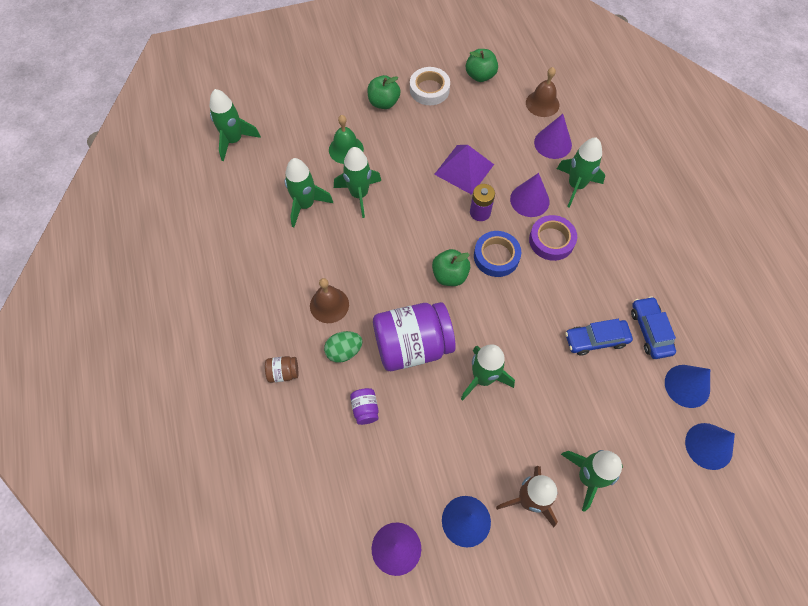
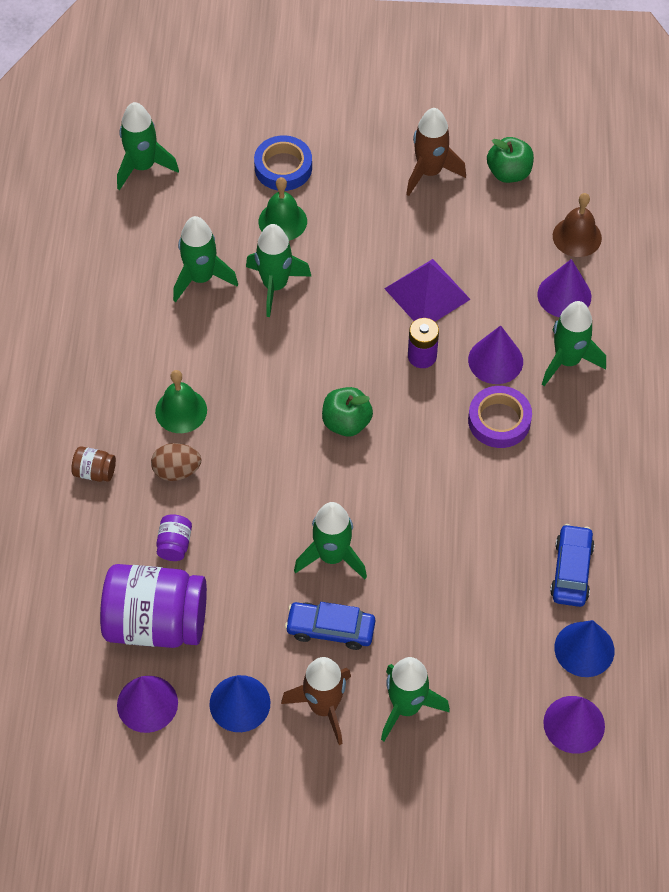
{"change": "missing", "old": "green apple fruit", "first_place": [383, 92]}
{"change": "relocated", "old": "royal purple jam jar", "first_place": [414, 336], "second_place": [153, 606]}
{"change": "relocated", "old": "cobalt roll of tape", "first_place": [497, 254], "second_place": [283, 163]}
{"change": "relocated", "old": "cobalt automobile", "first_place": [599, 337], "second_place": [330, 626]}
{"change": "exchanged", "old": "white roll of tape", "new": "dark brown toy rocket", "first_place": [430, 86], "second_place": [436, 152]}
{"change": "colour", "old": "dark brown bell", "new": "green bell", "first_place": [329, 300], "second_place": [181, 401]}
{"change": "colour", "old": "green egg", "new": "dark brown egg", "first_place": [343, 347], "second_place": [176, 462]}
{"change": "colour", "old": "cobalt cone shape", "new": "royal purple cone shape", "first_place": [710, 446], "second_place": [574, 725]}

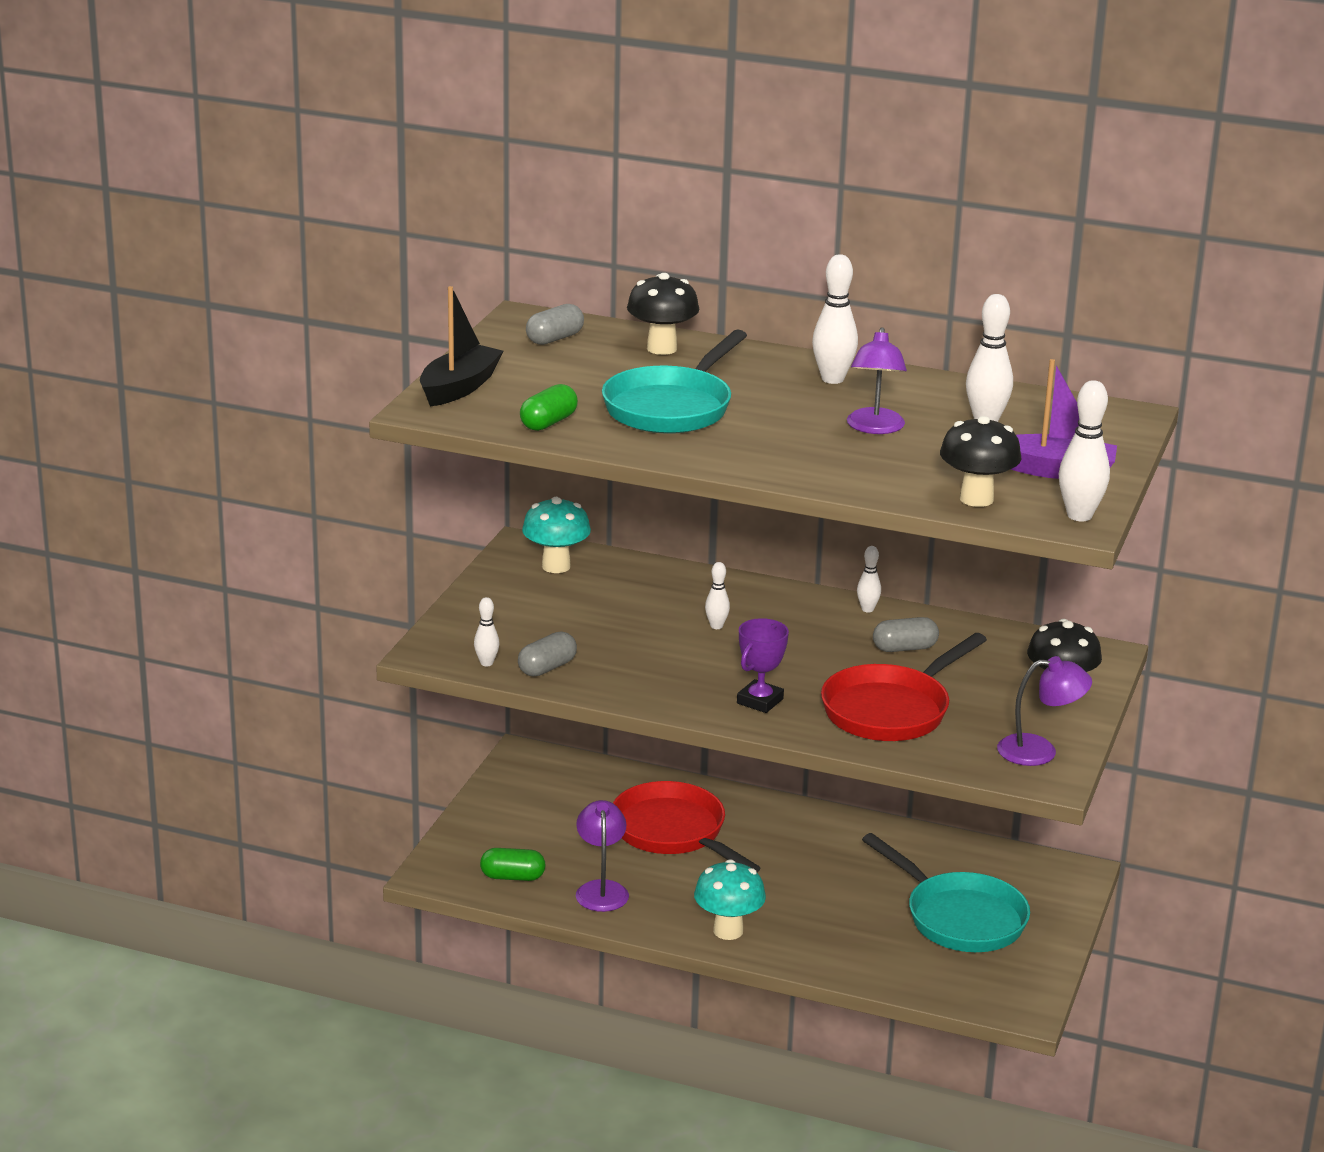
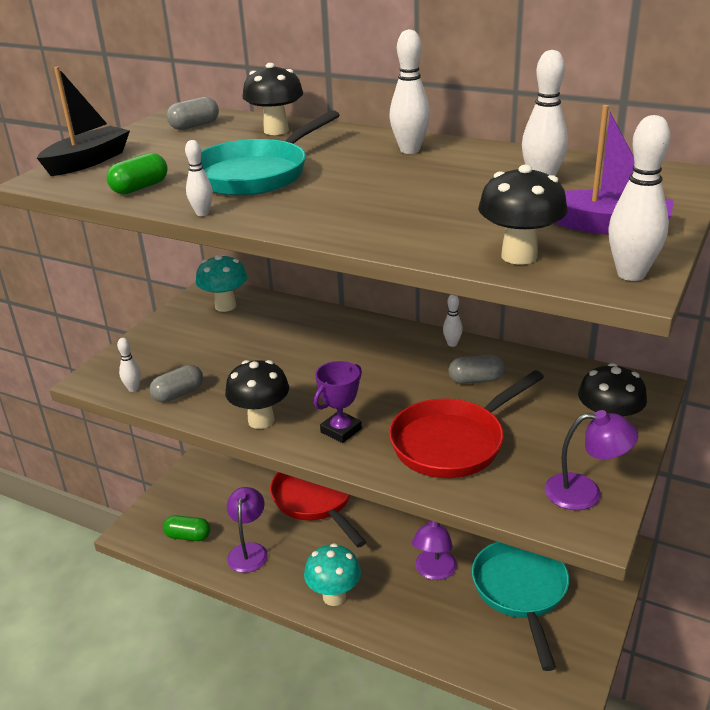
{"change": "appeared", "new": "jet-black fungus", "second_place": [257, 394]}
{"change": "relocated", "old": "white skittle", "first_place": [717, 595], "second_place": [199, 178]}
{"change": "relocated", "old": "royal purple reading lamp", "first_place": [877, 380], "second_place": [434, 550]}
{"change": "spun", "old": "teal frying pan", "first_place": [946, 892], "second_place": [520, 606], "degrees": -150}

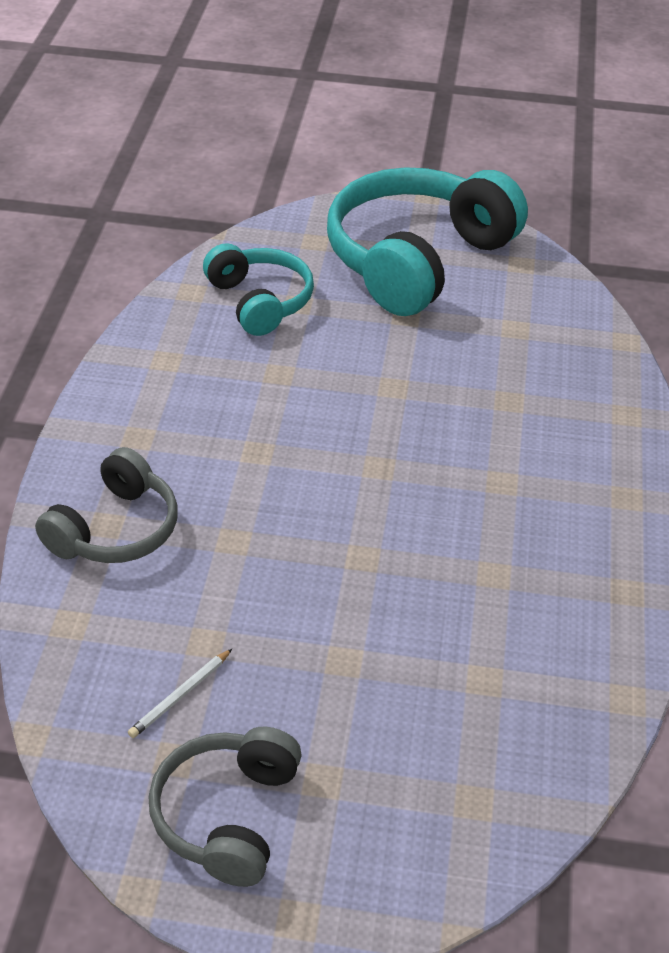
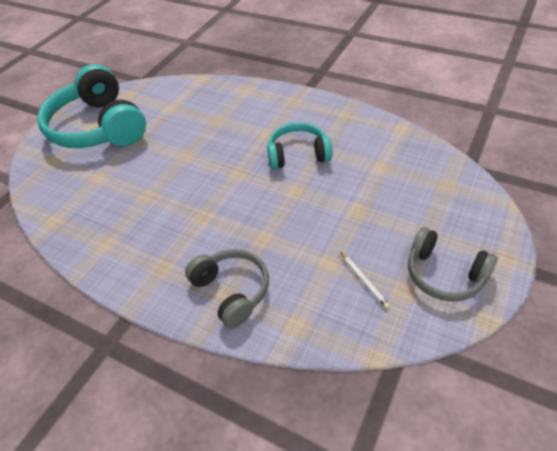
{"change": "relocated", "old": "teal headset", "first_place": [258, 289], "second_place": [299, 146]}

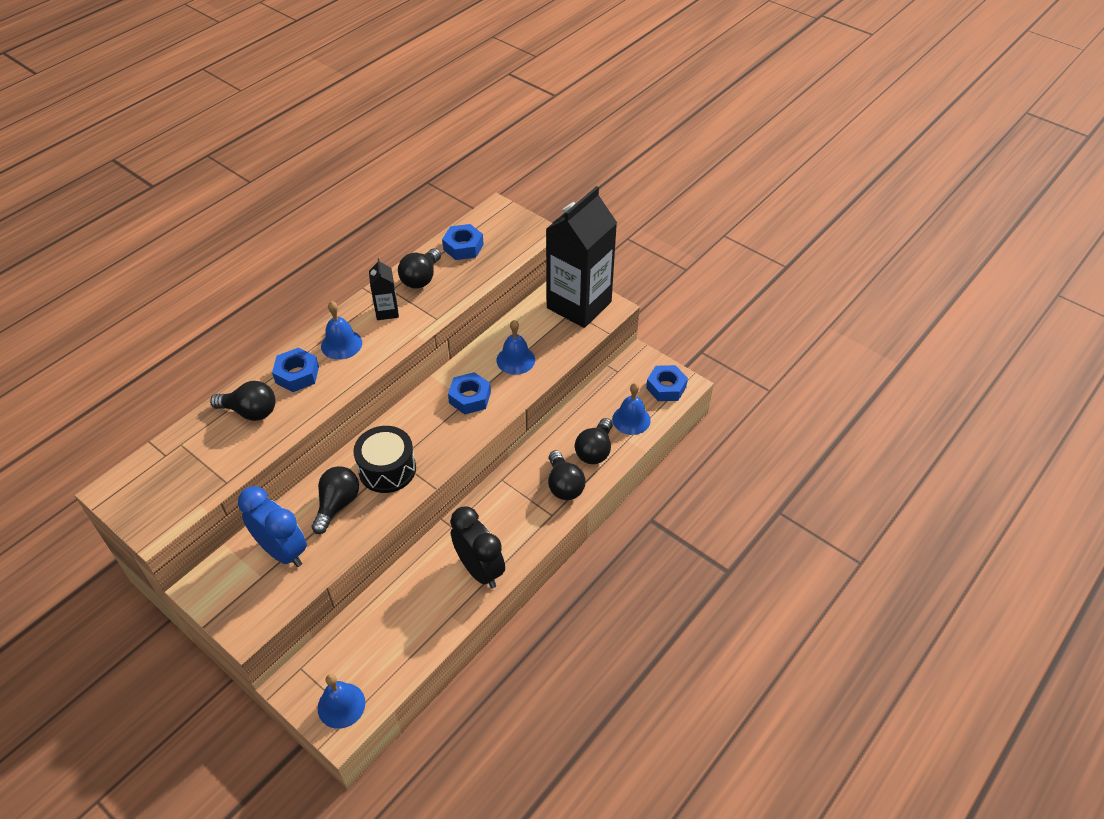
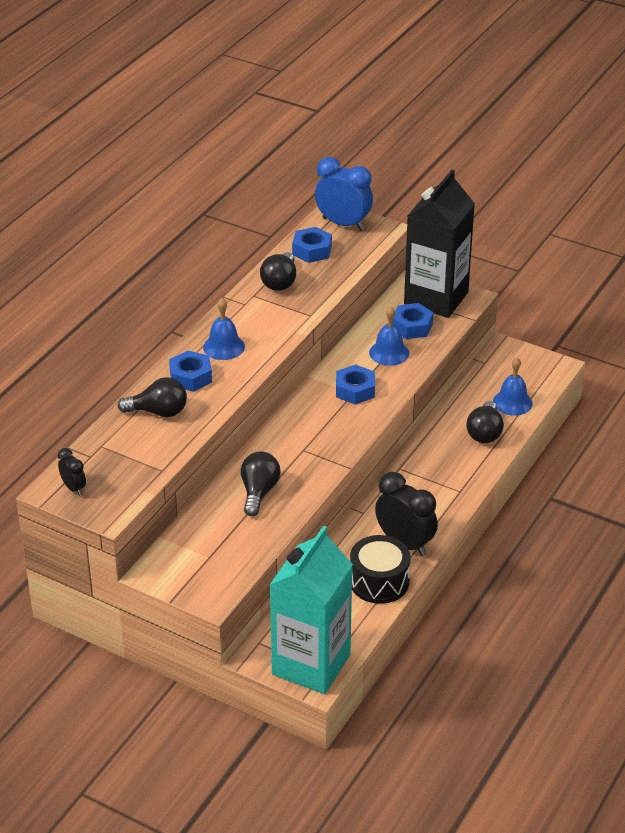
{"change": "missing", "old": "jet-black milk carton", "first_place": [384, 289]}
{"change": "missing", "old": "jet-black lightbulb", "first_place": [566, 475]}
{"change": "appeared", "new": "jet-black bedside clock", "second_place": [72, 472]}
{"change": "relocated", "old": "cobalt bedside clock", "first_place": [272, 526], "second_place": [344, 194]}
{"change": "relocated", "old": "jet-black snare drum", "first_place": [384, 459], "second_place": [380, 569]}
{"change": "relocated", "old": "cobalt hexagon nut", "first_place": [667, 383], "second_place": [412, 321]}
{"change": "exchanged", "old": "cobalt bell", "new": "teal milk carton", "first_place": [341, 701], "second_place": [311, 610]}

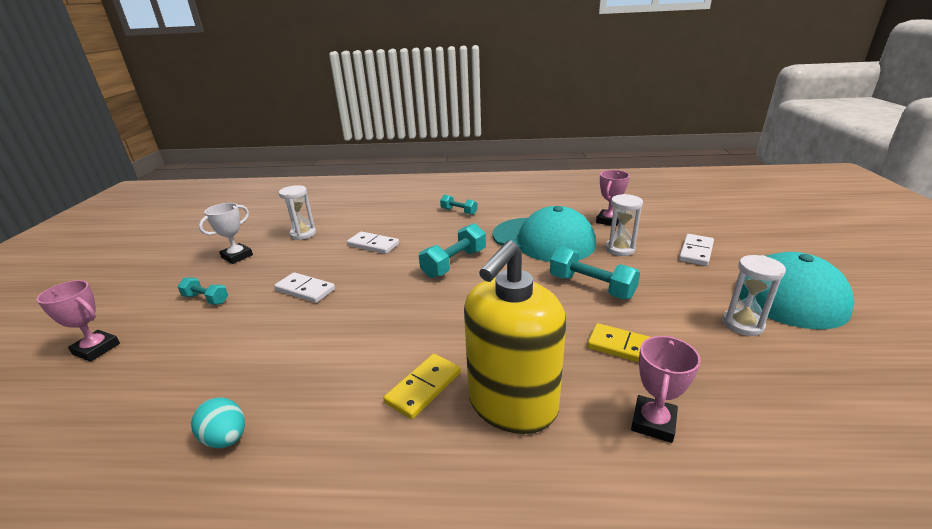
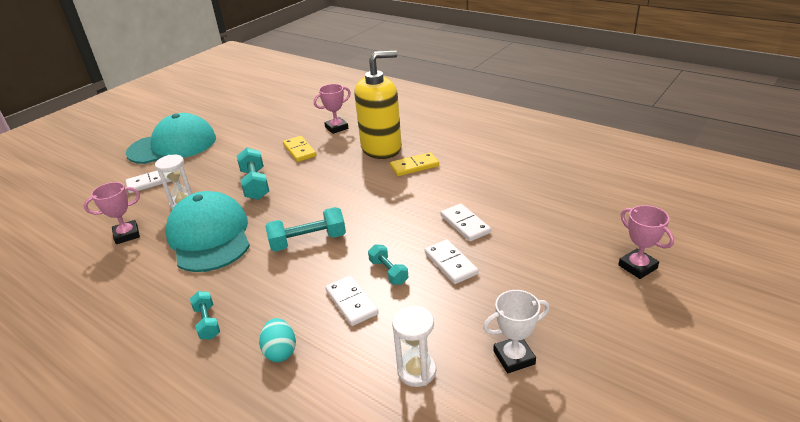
{"change": "missing", "old": "white sand timer", "first_place": [754, 295]}
{"change": "appeared", "new": "white domino piece", "second_place": [466, 222]}
{"change": "relocated", "old": "teal dumbbell", "first_place": [202, 291], "second_place": [388, 264]}
{"change": "relocated", "old": "teal egg", "first_place": [218, 422], "second_place": [277, 340]}

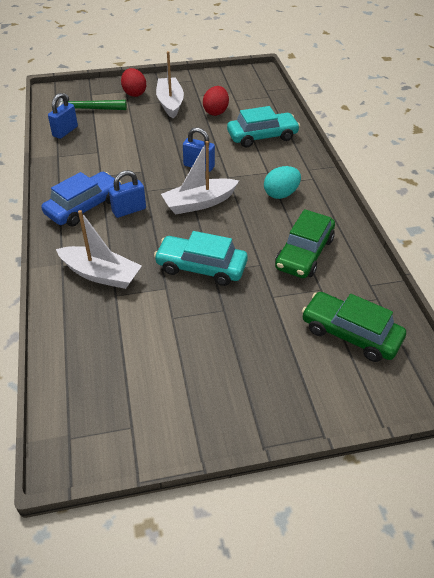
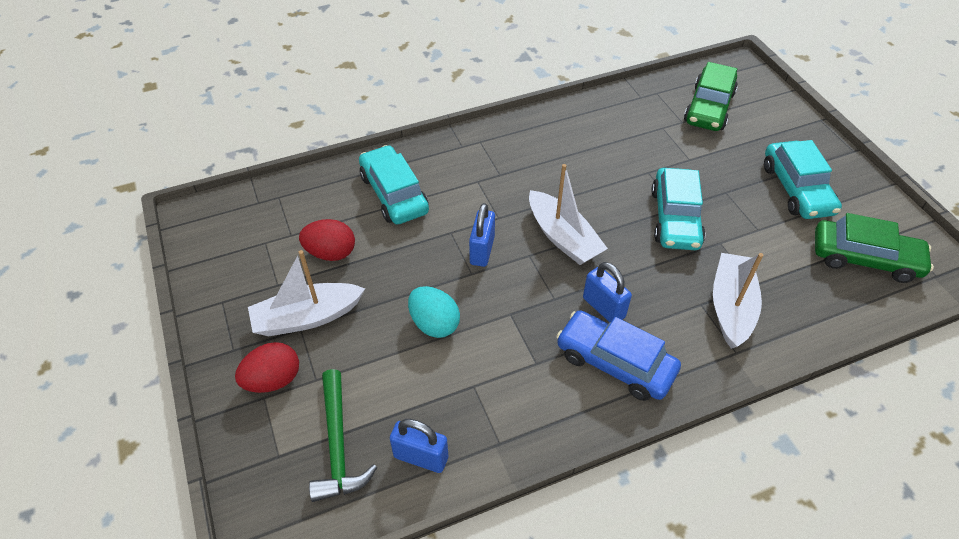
{"change": "appeared", "new": "teal automobile", "second_place": [803, 179]}
{"change": "relocated", "old": "teal egg", "first_place": [282, 182], "second_place": [434, 312]}
{"change": "relocated", "old": "green automobile", "first_place": [305, 243], "second_place": [874, 248]}

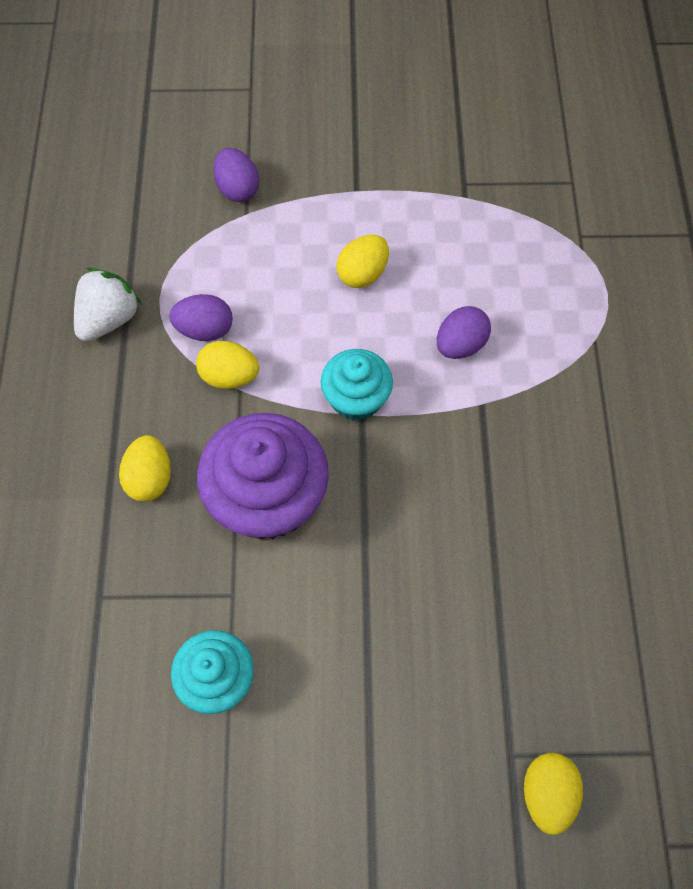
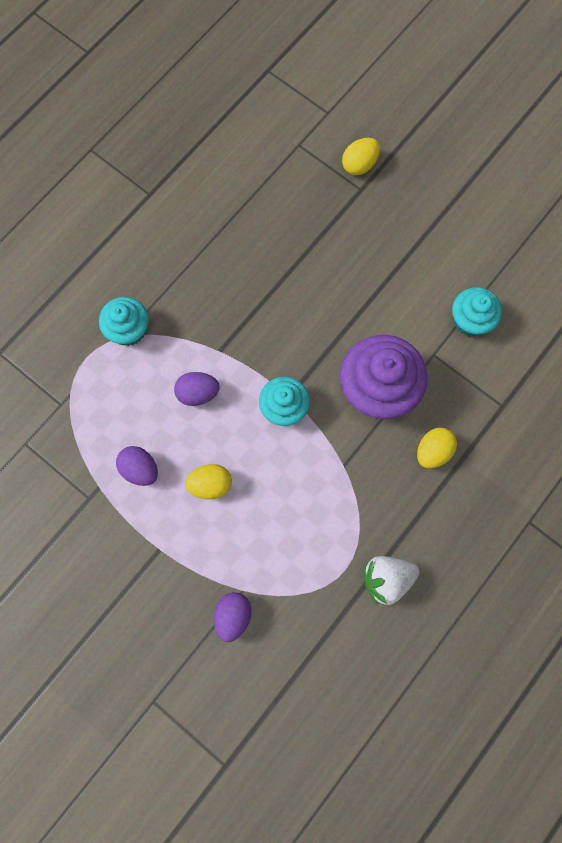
{"change": "missing", "old": "golden egg", "first_place": [227, 365]}
{"change": "appeared", "new": "teal cupcake", "second_place": [124, 321]}
{"change": "relocated", "old": "royal purple egg", "first_place": [201, 317], "second_place": [137, 466]}

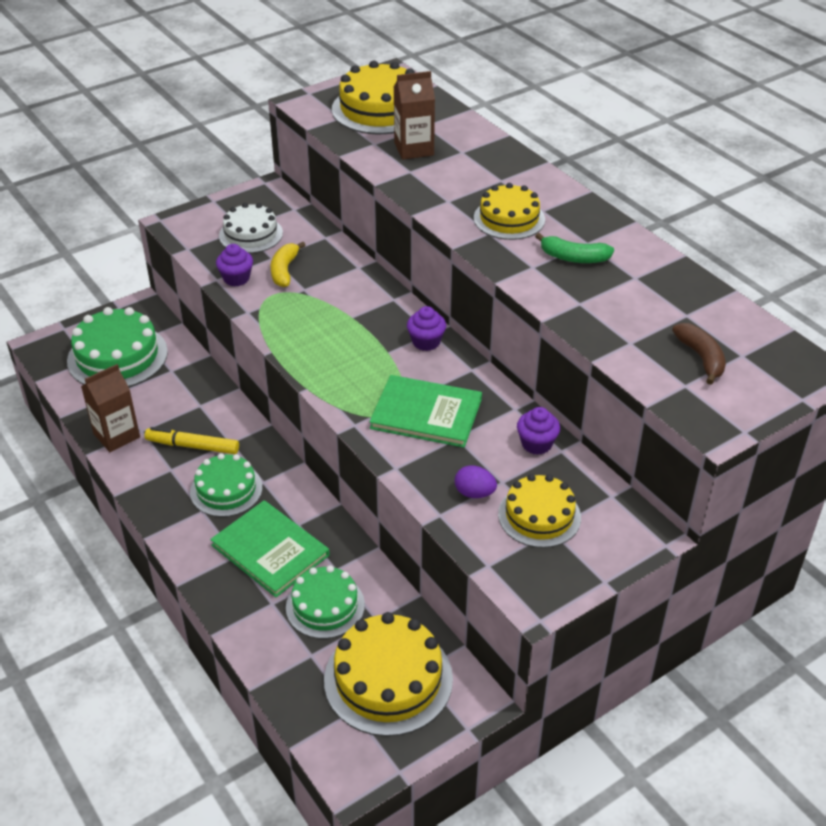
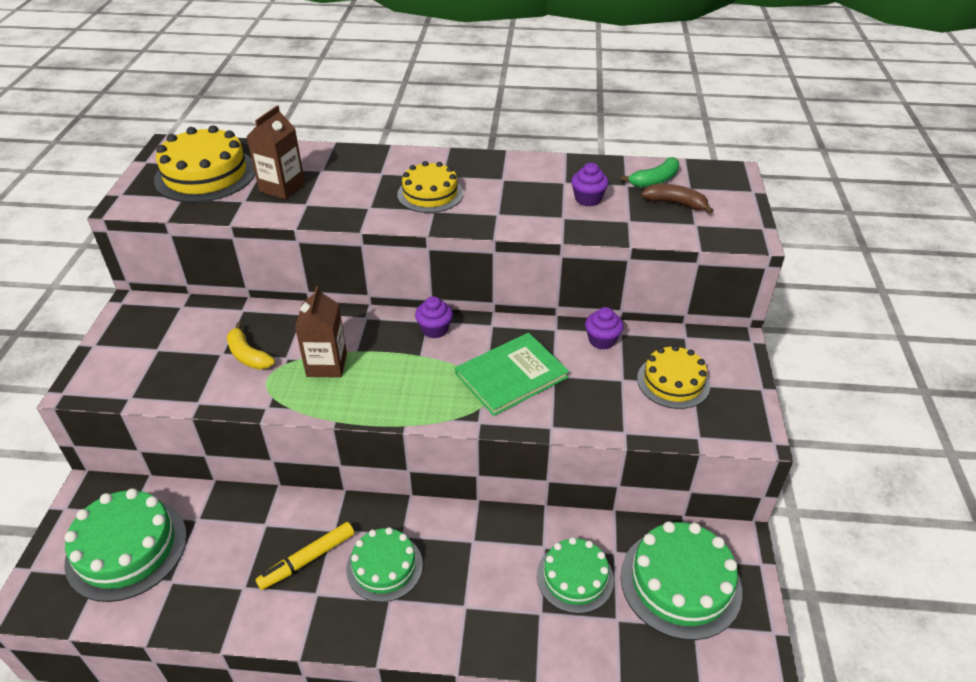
{"change": "missing", "old": "green hardcover", "first_place": [270, 548]}
{"change": "missing", "old": "white layer cake", "first_place": [251, 228]}
{"change": "missing", "old": "royal purple egg", "first_place": [476, 481]}
{"change": "relocated", "old": "dark brown milk carton", "first_place": [110, 408], "second_place": [321, 332]}
{"change": "relocated", "old": "royal purple cupcake", "first_place": [234, 265], "second_place": [590, 184]}
{"change": "relocated", "old": "green banana", "first_place": [574, 248], "second_place": [650, 172]}
{"change": "colour", "old": "golden layer cake", "new": "green layer cake", "first_place": [388, 674], "second_place": [681, 580]}

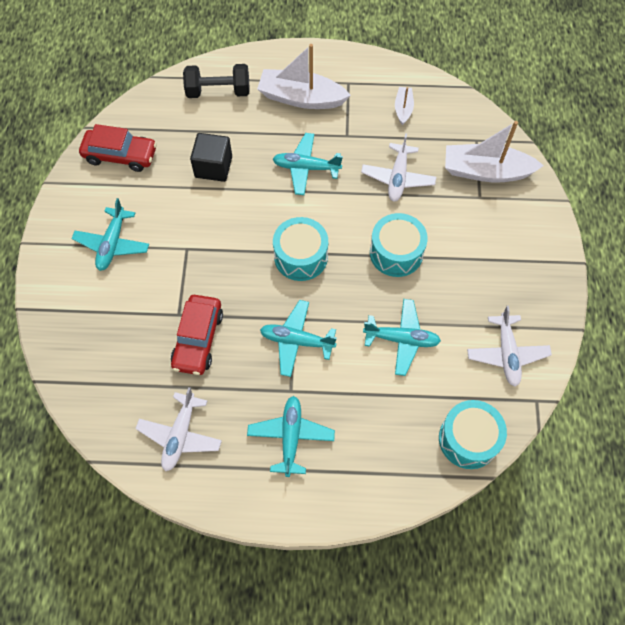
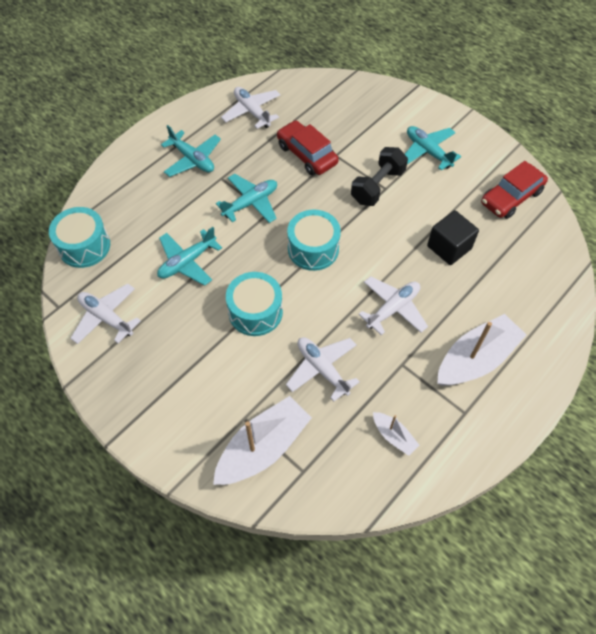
{"change": "relocated", "old": "jet-black dumbbell", "first_place": [216, 81], "second_place": [379, 176]}
{"change": "colour", "old": "teal toy plane", "new": "white toy plane", "first_place": [308, 164], "second_place": [393, 305]}

